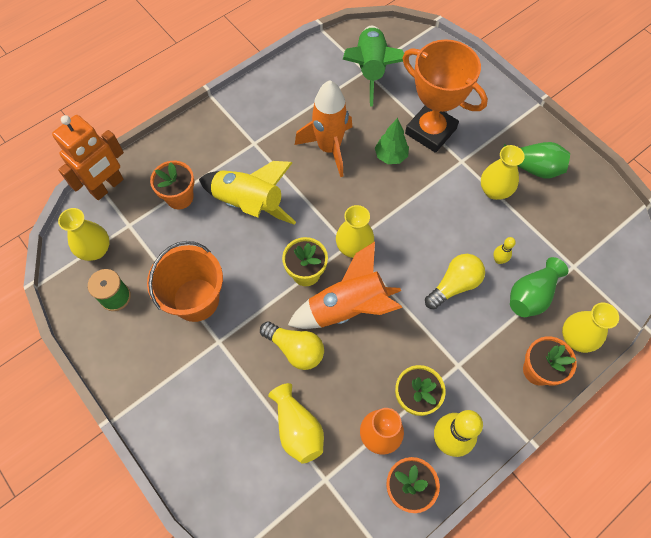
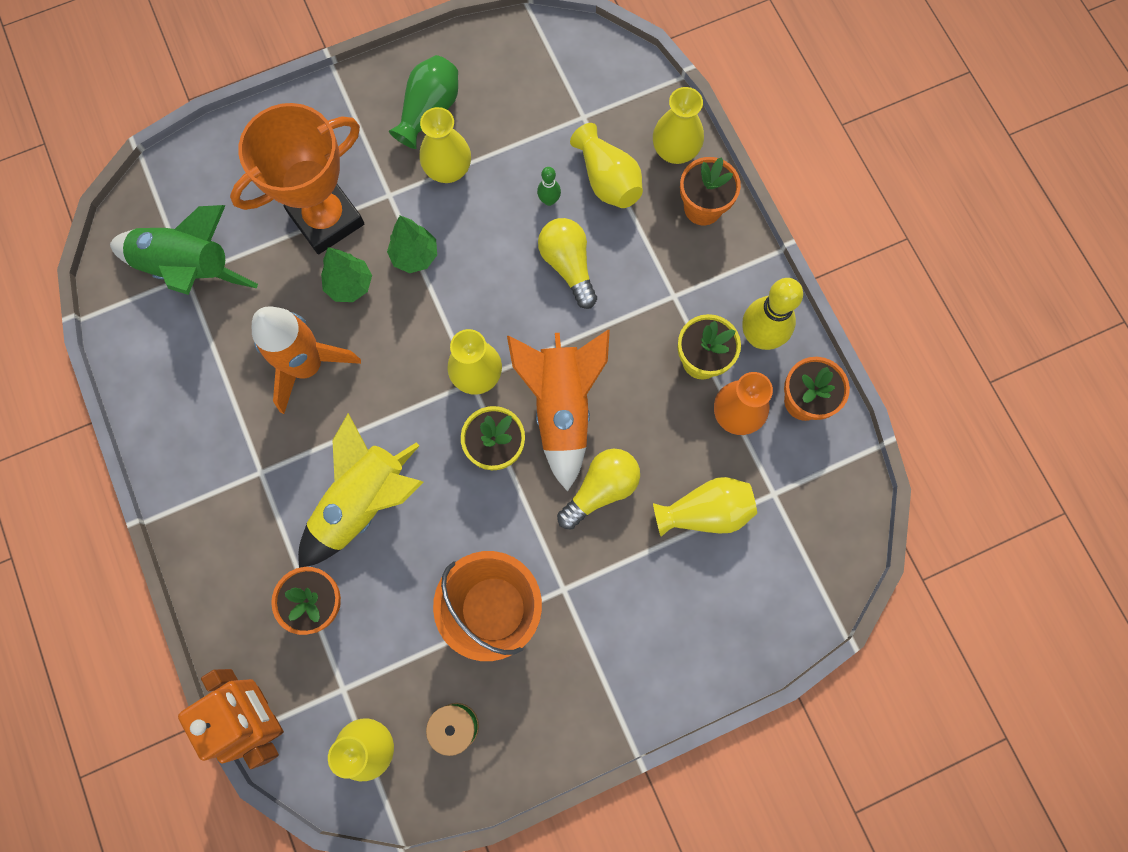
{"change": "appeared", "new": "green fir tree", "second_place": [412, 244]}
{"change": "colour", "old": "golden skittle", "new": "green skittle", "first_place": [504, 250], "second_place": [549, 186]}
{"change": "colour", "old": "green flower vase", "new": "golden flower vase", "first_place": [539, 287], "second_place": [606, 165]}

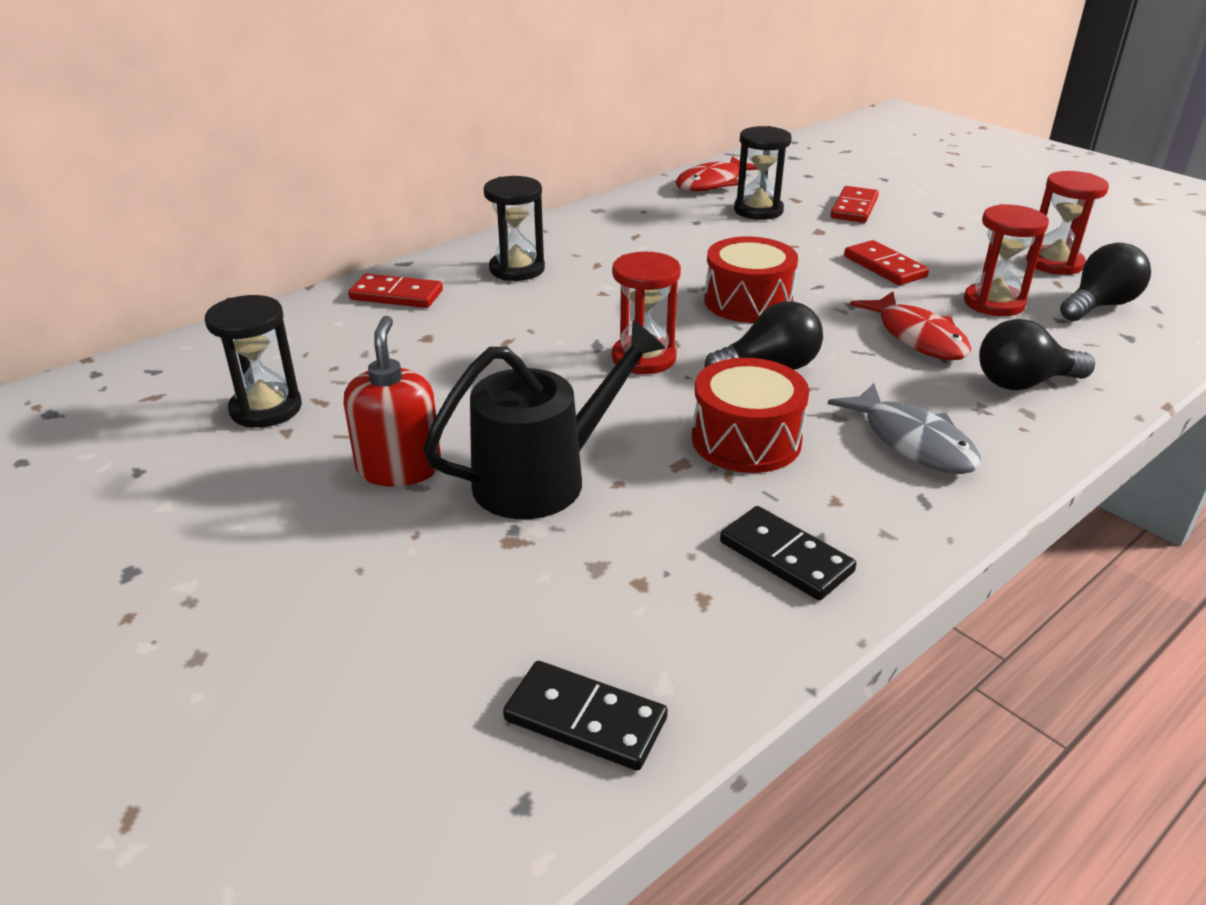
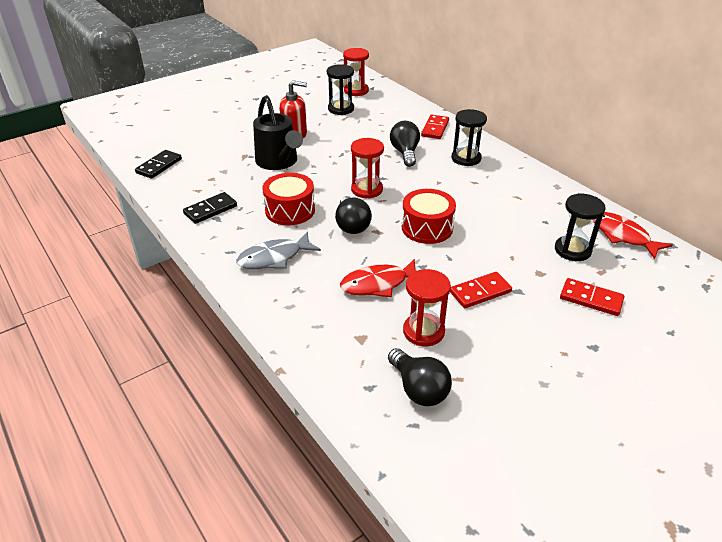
{"change": "relocated", "old": "jet-black lightbulb", "first_place": [1037, 354], "second_place": [405, 144]}
{"change": "relocated", "old": "crimson sand timer", "first_place": [1067, 223], "second_place": [356, 72]}

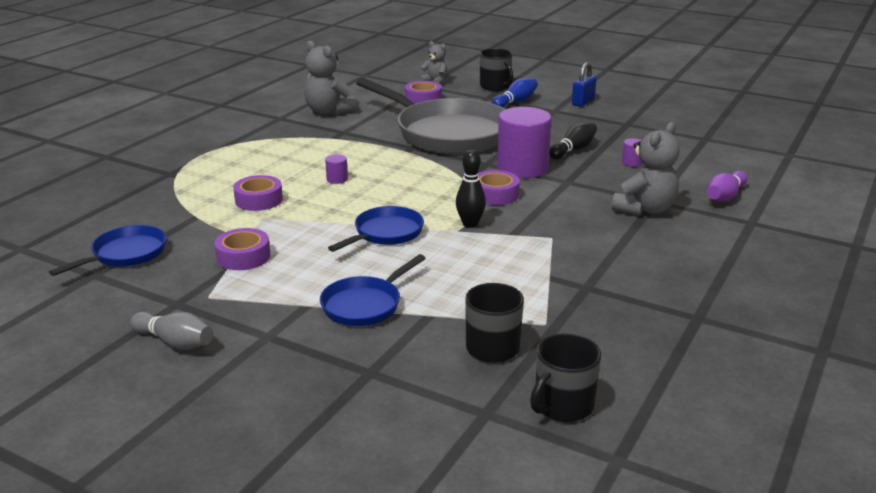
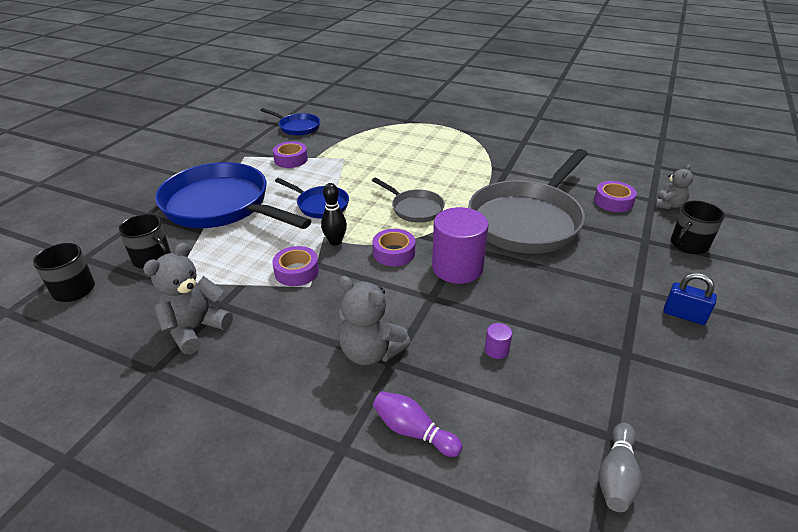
{"change": "missing", "old": "royal purple cylinder", "first_place": [336, 169]}
{"change": "missing", "old": "cobalt skittle", "first_place": [515, 93]}
{"change": "missing", "old": "jet-black skittle", "first_place": [573, 140]}
{"change": "appeared", "new": "gray frying pan", "second_place": [408, 200]}
{"change": "relocated", "old": "gray skittle", "first_place": [171, 331], "second_place": [620, 467]}
{"change": "relocated", "old": "royal purple roll of tape", "first_place": [258, 193], "second_place": [295, 266]}
{"change": "relocated", "old": "gray teddy", "first_place": [330, 78], "second_place": [188, 298]}
{"change": "size", "old": "cobalt frying pan", "first_place": [373, 290], "second_place": [233, 195], "factor": 2.07}

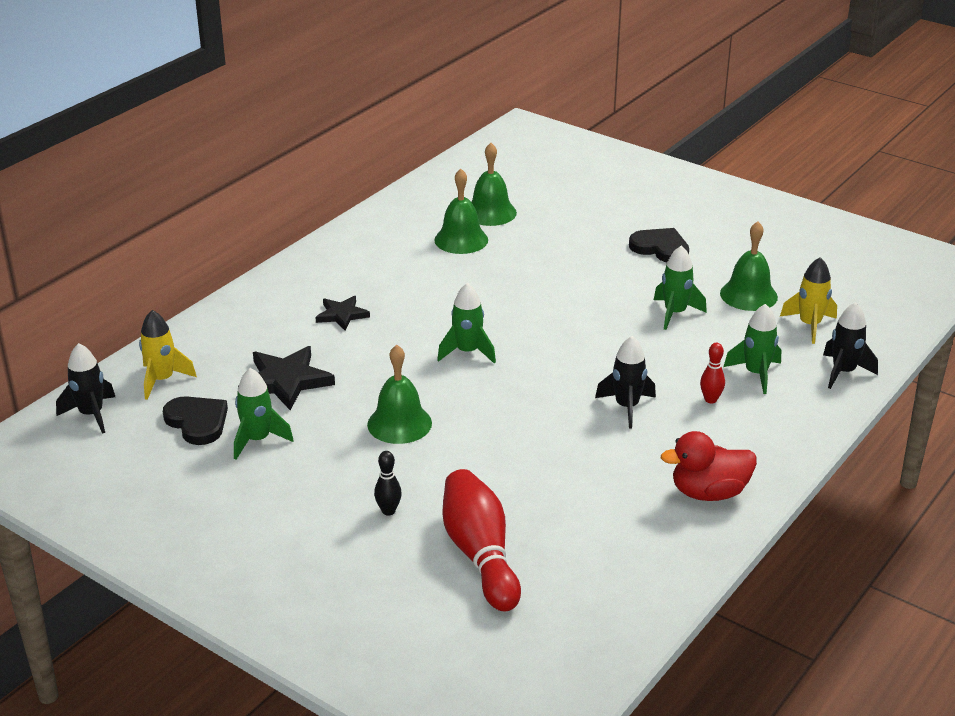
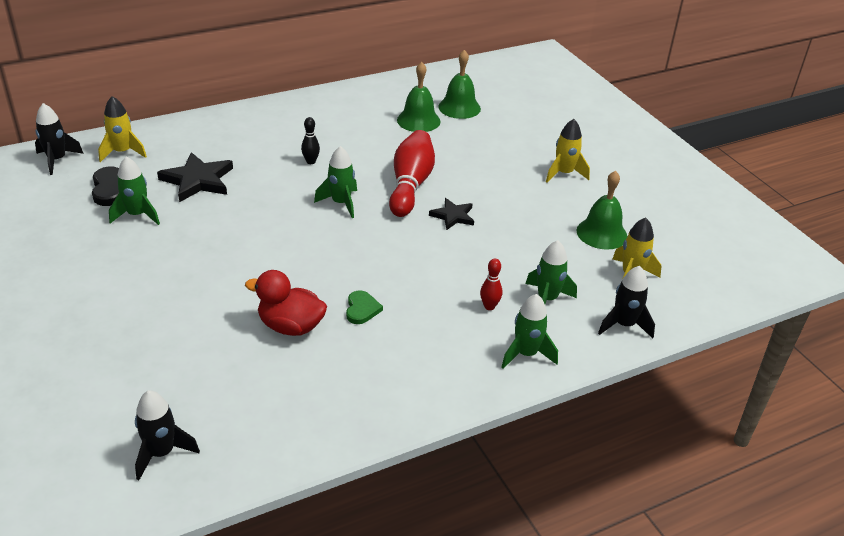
{"change": "missing", "old": "green bell", "first_place": [399, 394]}
{"change": "appeared", "new": "green heart shape", "second_place": [364, 307]}
{"change": "relocated", "old": "jet-black five-pointed star", "first_place": [343, 313], "second_place": [451, 214]}
{"change": "relocated", "old": "jet-black skittle", "first_place": [388, 483], "second_place": [310, 140]}
{"change": "relocated", "old": "crimson skittle", "first_place": [481, 540], "second_place": [412, 173]}
{"change": "relocated", "old": "jet-black toy rocket", "first_place": [625, 382], "second_place": [167, 435]}
{"change": "relocated", "old": "green toy rocket", "first_place": [680, 288], "second_place": [530, 331]}
{"change": "relocated", "old": "crimson duck", "first_place": [709, 466], "second_place": [286, 303]}
{"change": "exchanged", "old": "jet-black heart shape", "new": "golden toy rocket", "first_place": [659, 245], "second_place": [568, 151]}

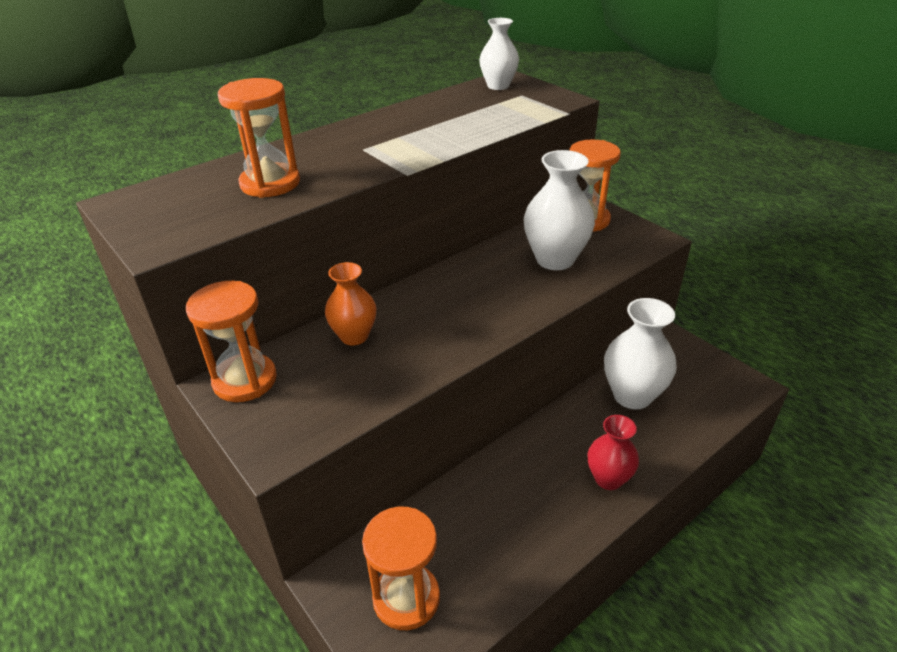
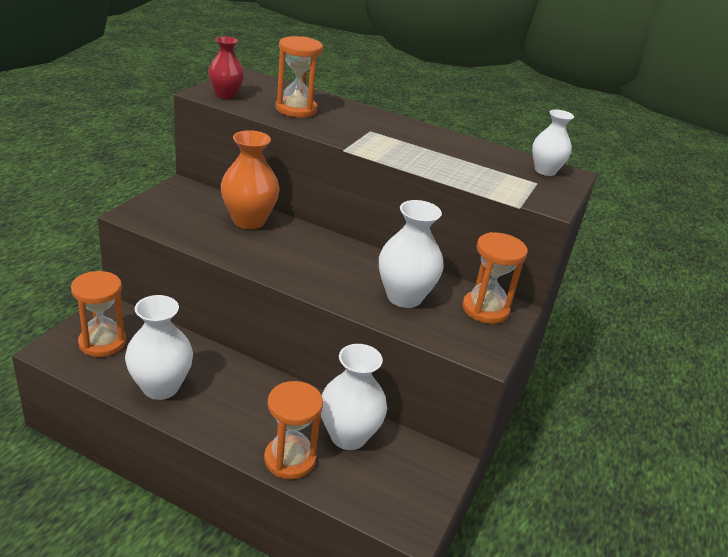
{"change": "appeared", "new": "white flower vase", "second_place": [159, 347]}
{"change": "relocated", "old": "orange-coloured sand timer", "first_place": [231, 341], "second_place": [293, 430]}
{"change": "relocated", "old": "crimson flower vase", "first_place": [613, 452], "second_place": [226, 67]}
{"change": "size", "old": "orange-coloured flower vase", "first_place": [350, 303], "second_place": [250, 179], "factor": 1.56}

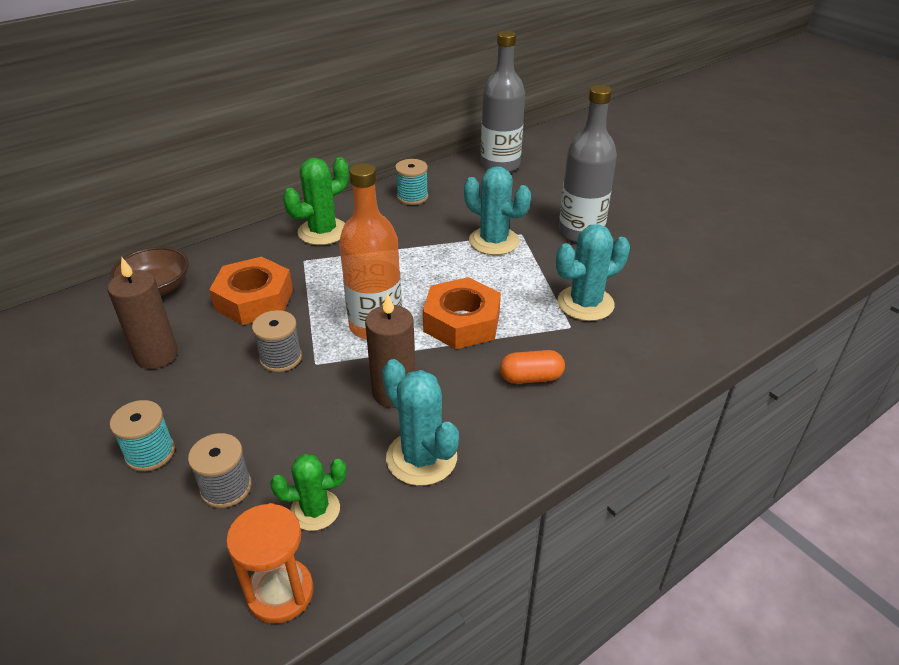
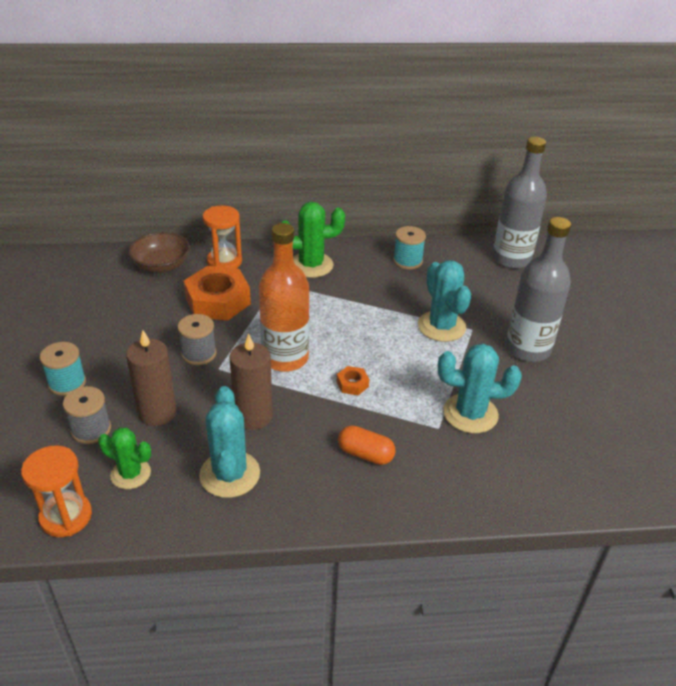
{"change": "appeared", "new": "orange-coloured sand timer", "second_place": [222, 237]}
{"change": "relocated", "old": "dark brown pillar candle", "first_place": [142, 313], "second_place": [151, 378]}
{"change": "size", "old": "orange-coloured hexagon nut", "first_place": [462, 313], "second_place": [353, 380], "factor": 0.44}

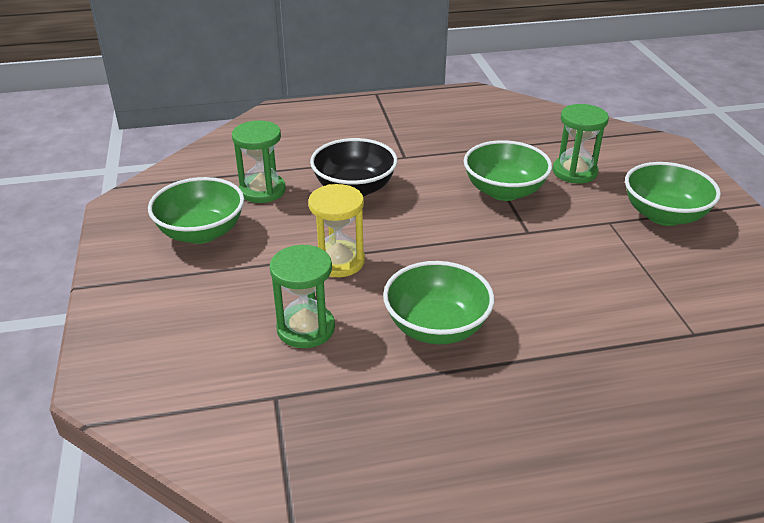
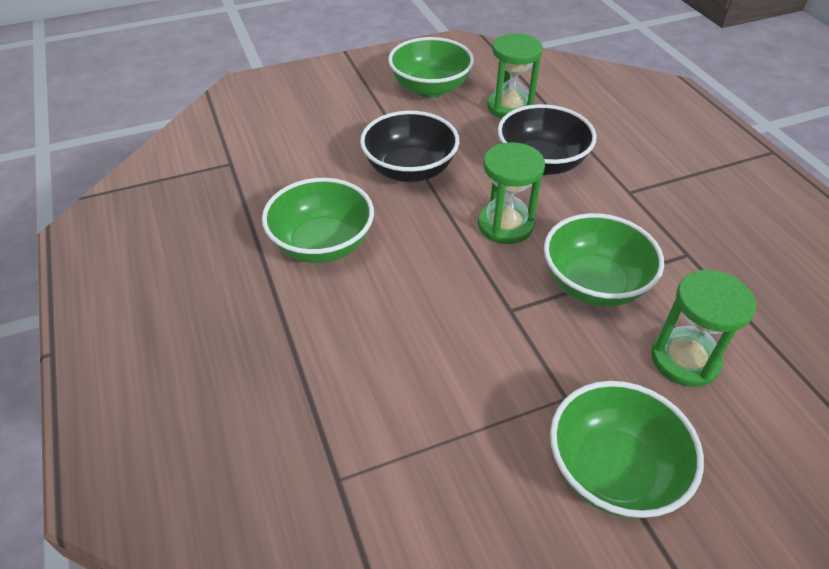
{"change": "relocated", "old": "green sand timer", "first_place": [302, 296], "second_place": [511, 193]}
{"change": "exchanged", "old": "golden sand timer", "new": "jet-black deep dish", "first_place": [336, 230], "second_place": [409, 146]}

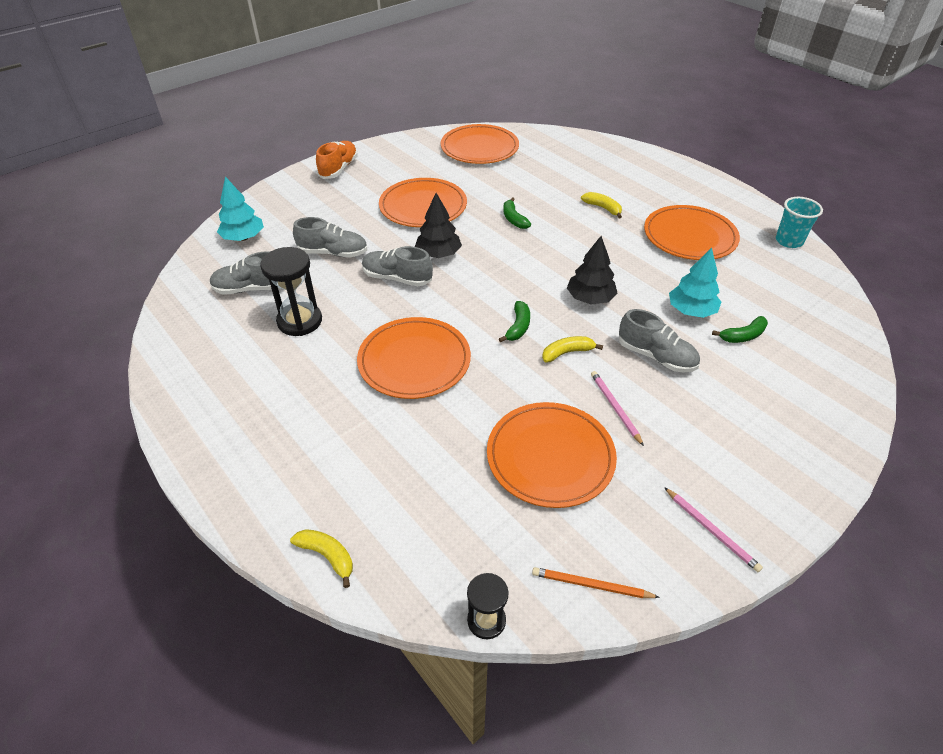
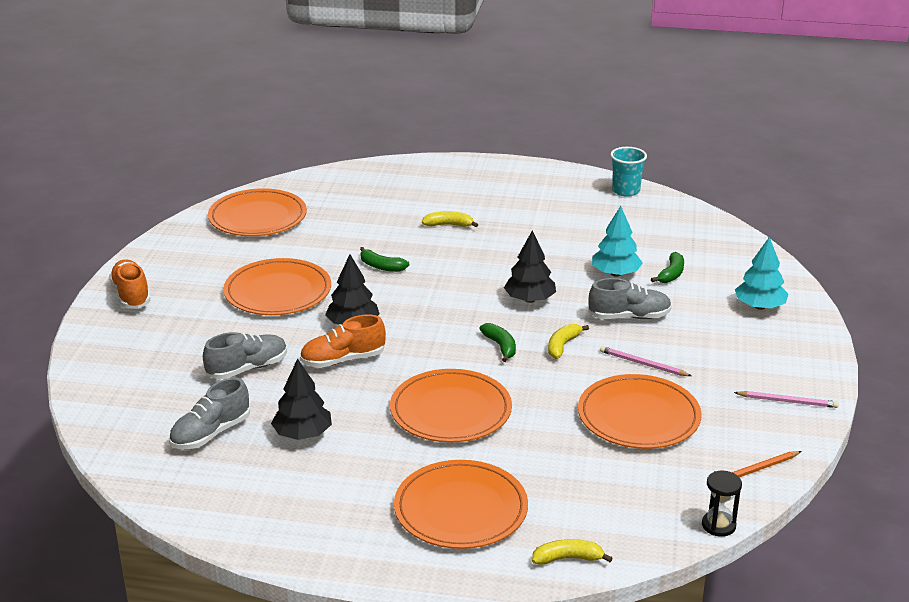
{"change": "relocated", "old": "teal fir tree", "first_place": [240, 208], "second_place": [761, 273]}
{"change": "relocated", "old": "orange-coloured plate", "first_place": [692, 232], "second_place": [461, 504]}
{"change": "exchanged", "old": "jet-black sand timer", "new": "jet-black fir tree", "first_place": [291, 291], "second_place": [301, 399]}
{"change": "colour", "old": "gray shoe", "new": "orange-coloured shoe", "first_place": [397, 266], "second_place": [343, 341]}

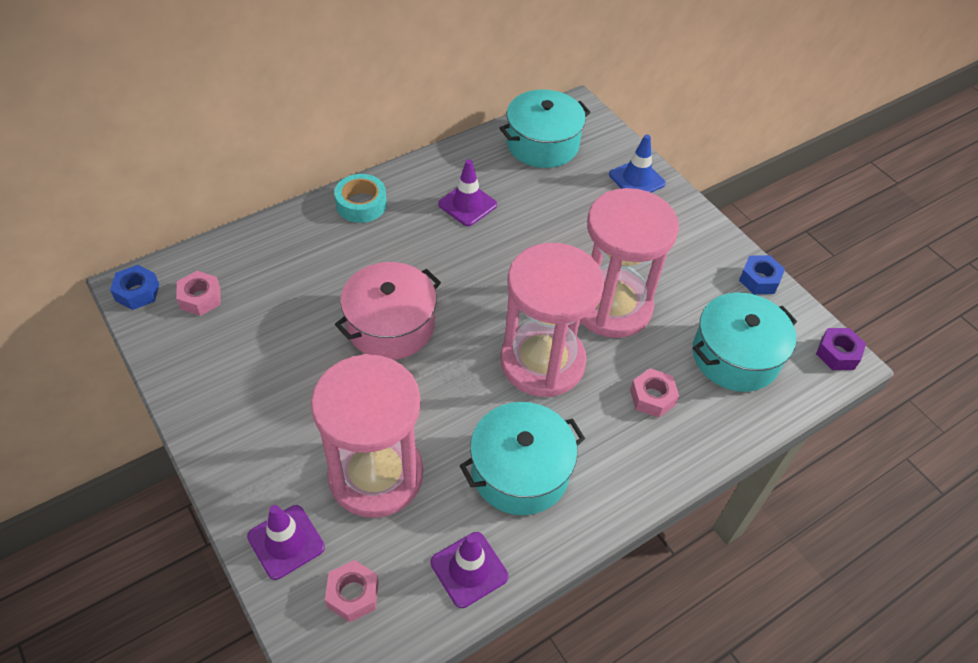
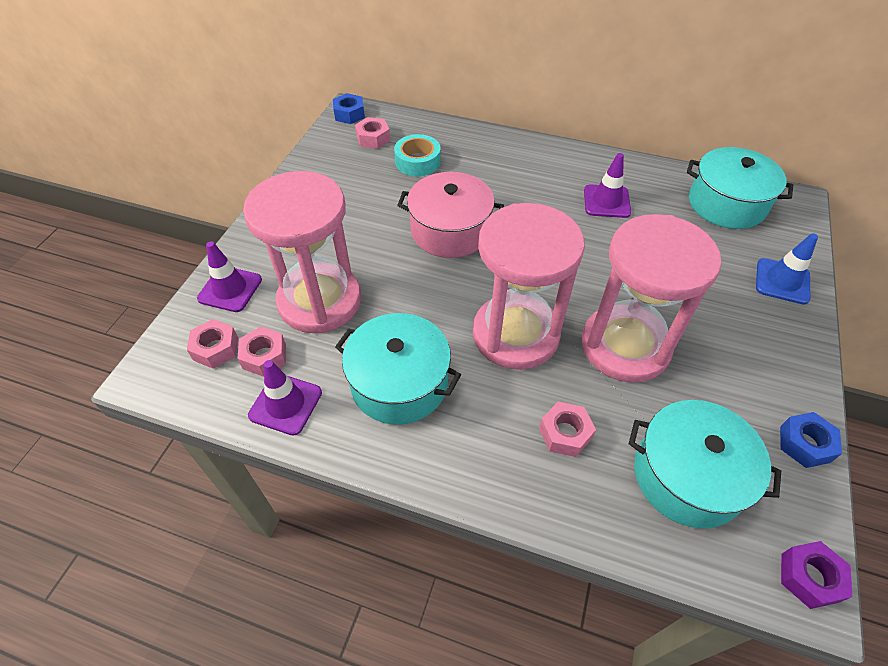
{"change": "appeared", "new": "rose-pink hexagon nut", "second_place": [262, 352]}
{"change": "relocated", "old": "teal roll of tape", "first_place": [360, 198], "second_place": [417, 155]}

